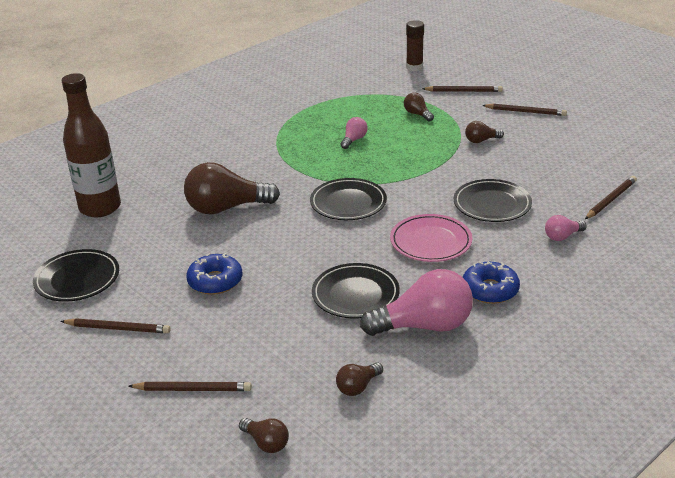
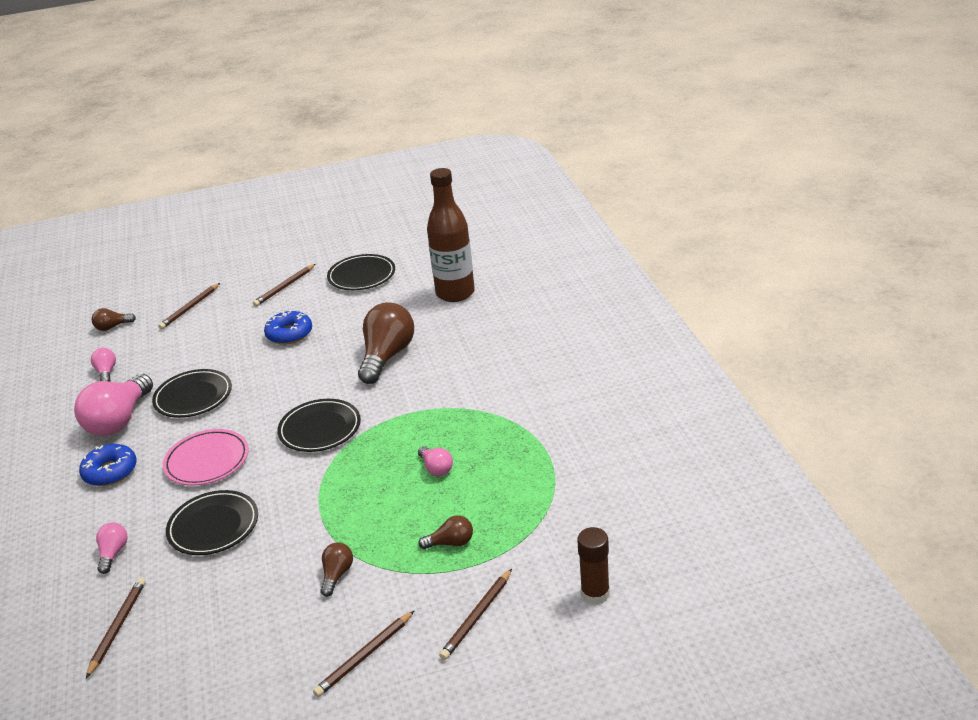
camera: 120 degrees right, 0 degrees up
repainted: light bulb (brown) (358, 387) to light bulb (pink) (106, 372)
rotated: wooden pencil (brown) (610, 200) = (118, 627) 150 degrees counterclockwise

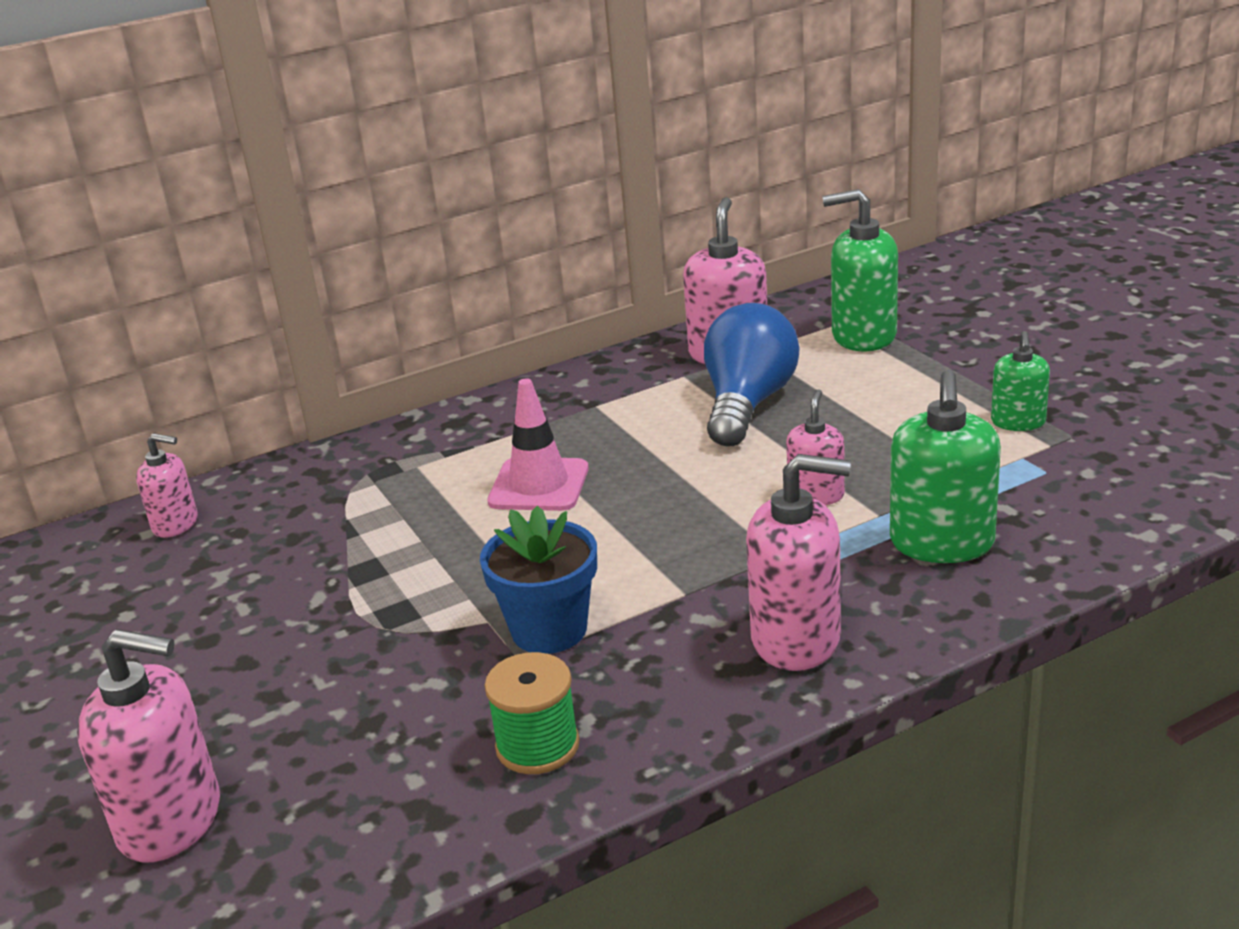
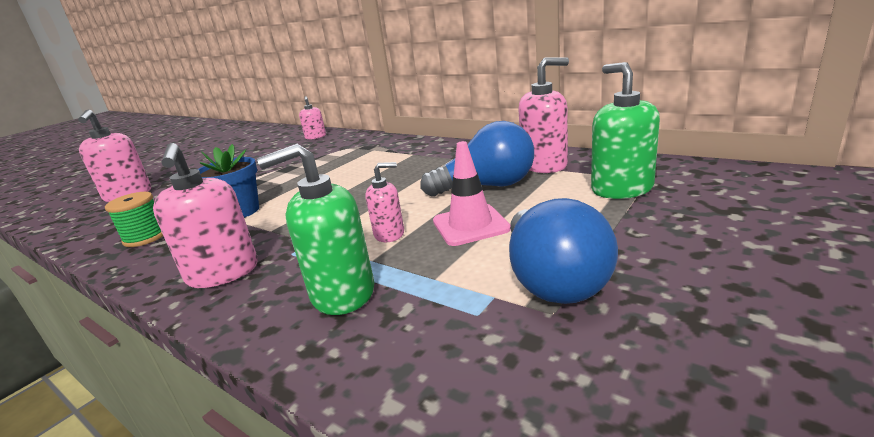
camera: 65 degrees right, 5 degrees down
shifted: traffic cone (pink) (539, 485) to (470, 225)
swapped: pump bottle (green) (1018, 422) to light bulb (royal blue) (553, 279)

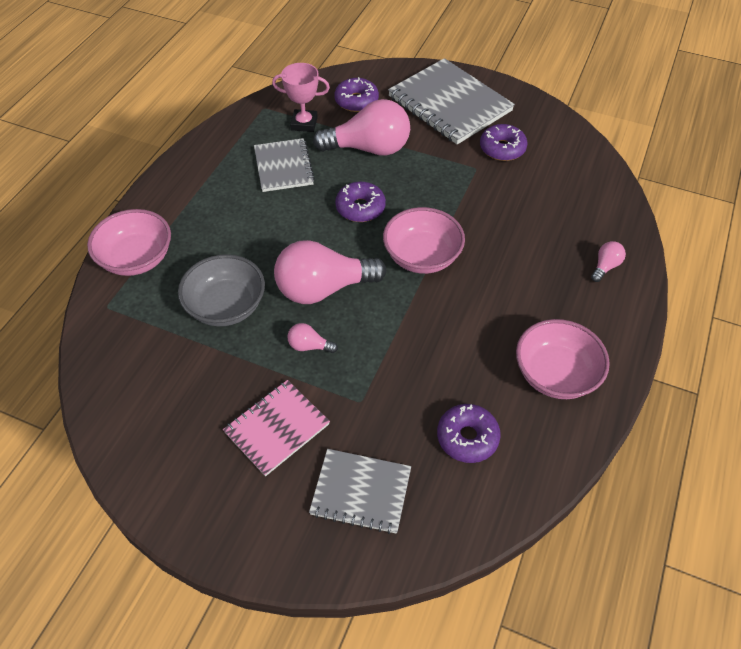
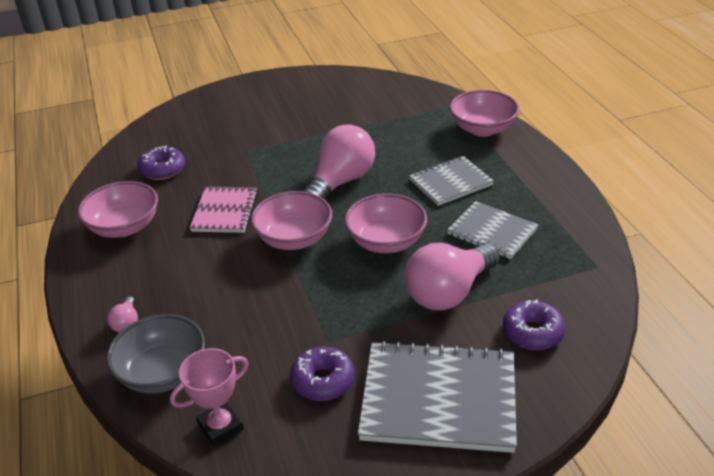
camera: 140 degrees right, 15 degrees down
gone: light bulb (pink) (309, 346)
shifted: trophy (pink) (304, 123) to (220, 426); deep dish (gray) (226, 306) to (163, 373); exercise book (pink) (277, 428) to (225, 212); exercise book (gray) (361, 492) to (450, 182)
swapped: glazed donut (purple) (360, 208) to deep dish (pink) (386, 242)

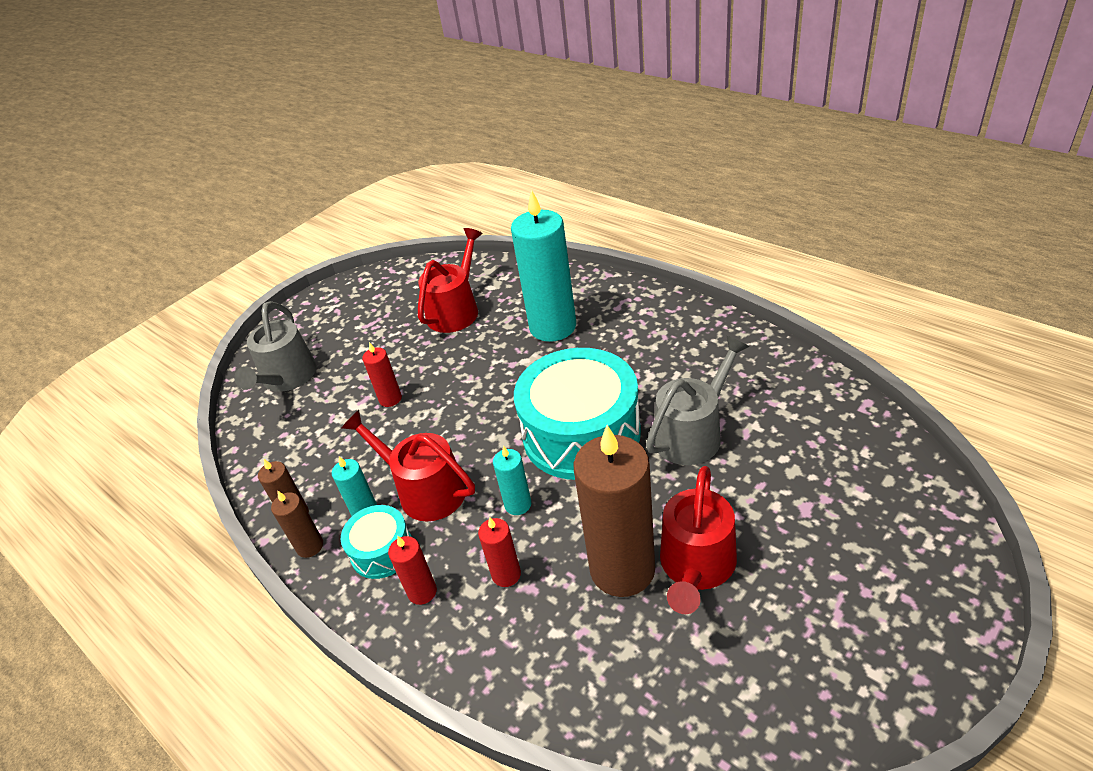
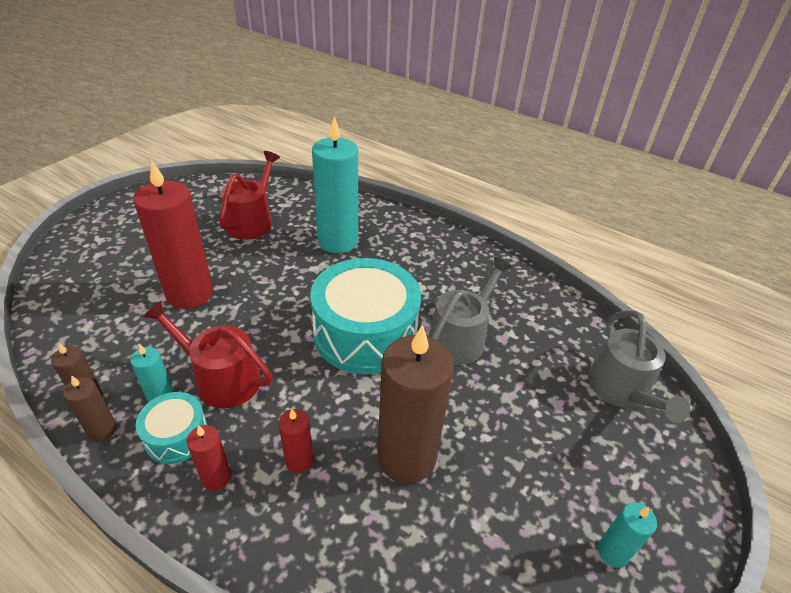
camera: 15 degrees left, 0 degrees up
gone: sprinkling can (crimson) (696, 566)
shifted: sprinkling can (gray) (287, 378) to (621, 390); wax candle (turquoise) (518, 504) to (612, 552)
scaled: wax candle (crimson) (390, 399) = (189, 293) x2.17

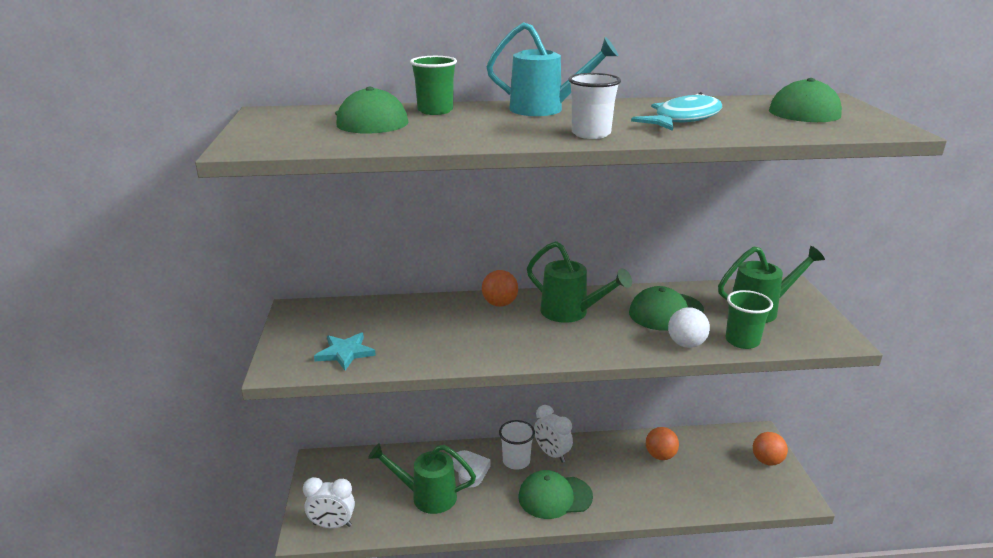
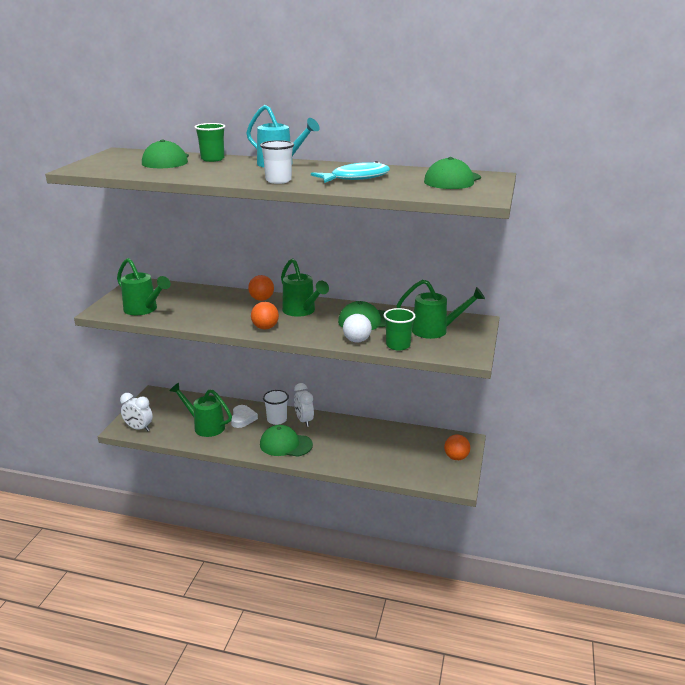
camera: 20 degrees right, 0 degrees up
shifted: ball (bright orange) (660, 456) to (265, 328)
swapped: five-pointed star (turquoise) (345, 353) to sprinkling can (green) (144, 310)

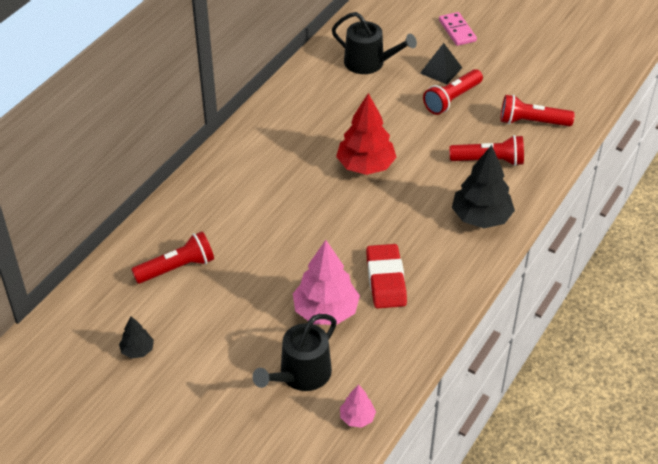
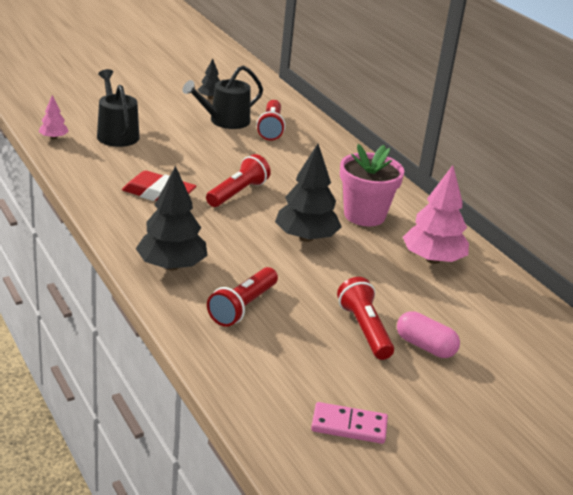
camera: 115 degrees right, 15 degrees down
new: plant pot (pink) (364, 215)
shifted: sprinkling can (black) (369, 63) to (225, 121); domino (pink) (457, 31) to (349, 426); torch (crimson) (532, 122) to (238, 193); fir tree (pink) (326, 311) to (432, 259)
swapped: pyramid (black) (441, 70) to pill (pink) (425, 346)
repainted: fir tree (crimson) (366, 166) to fir tree (black) (306, 238)

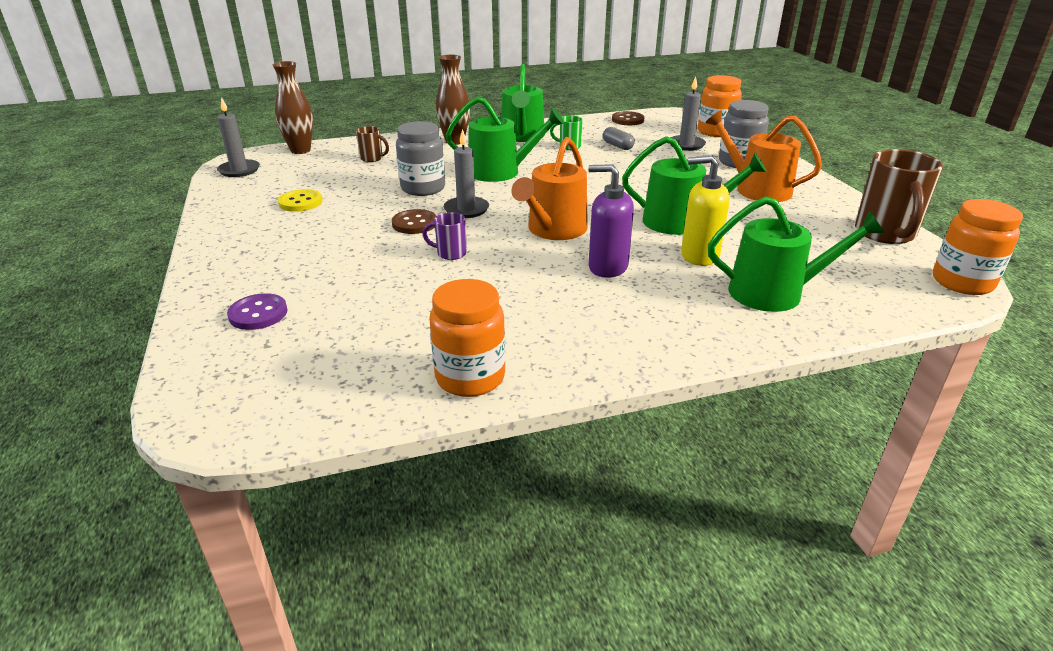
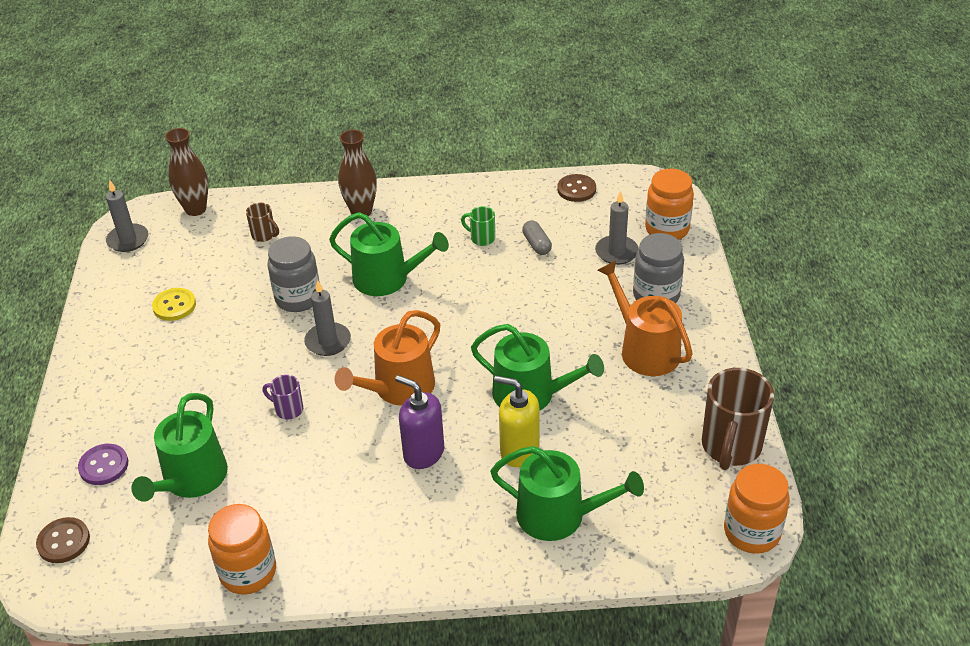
camera: 15 degrees right, 10 degrees up
shifted: sprinkling can (green) (522, 136) to (191, 479); button (brown) (414, 223) to (63, 541)

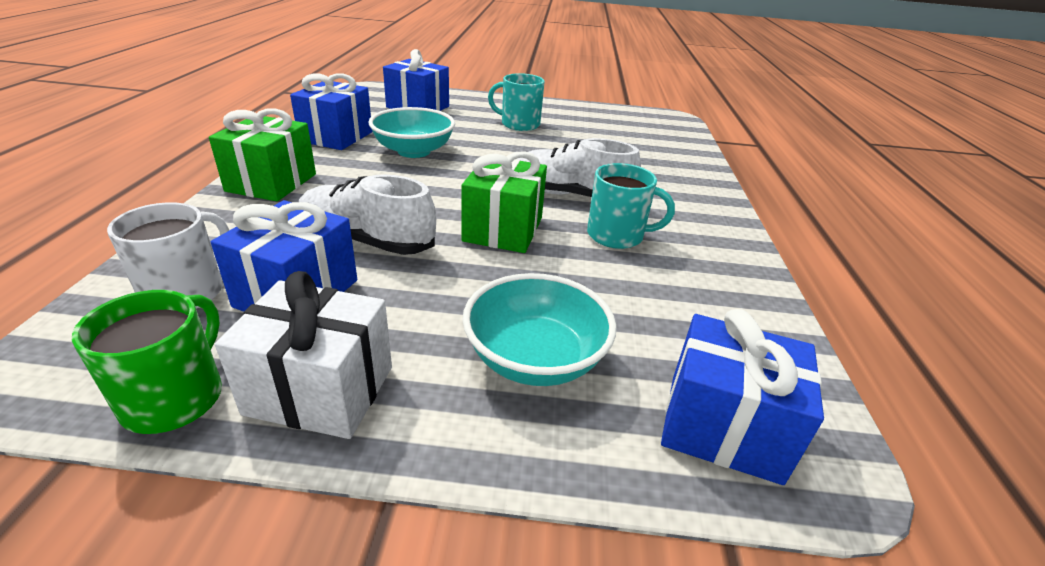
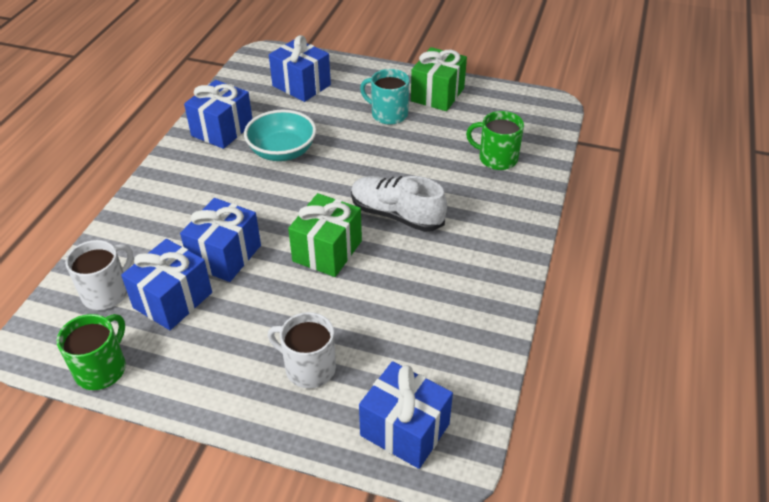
camera: 15 degrees right, 10 degrees up
gone: tea mug (turquoise) (616, 235); wrapped gift (pure white) (320, 390)
new: tea mug (green) (497, 158)
shifted: wrapped gift (green) (272, 182) to (437, 94)
swapped: shoe (pure white) (367, 241) to wrapped gift (royal blue) (225, 255); deep dish (turquoise) (535, 358) to tea mug (pure white) (309, 368)

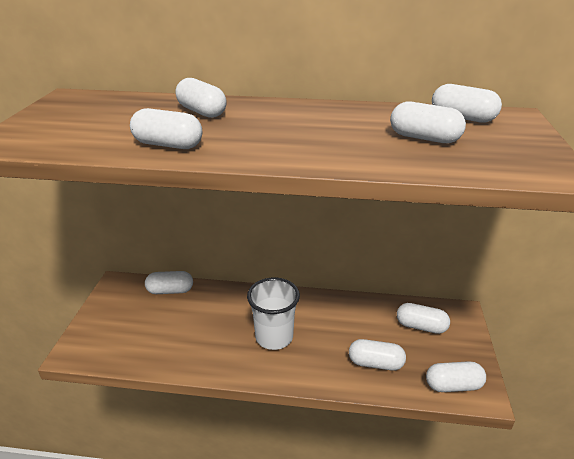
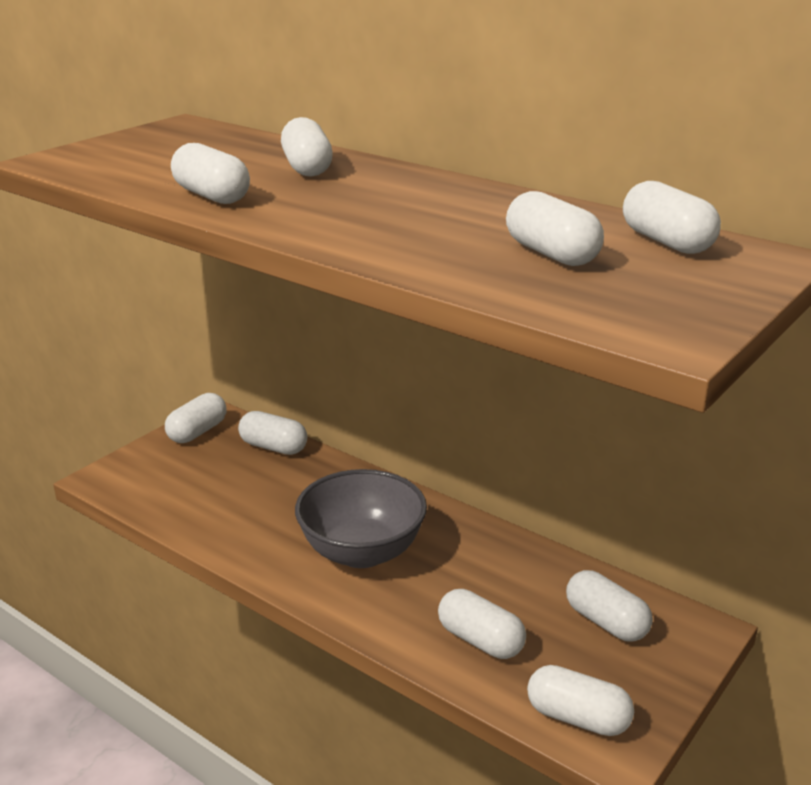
camera: 30 degrees right, 5 degrees down
new: pill (pure white) (197, 432)
swapped: cup (pure white) (274, 337) to deep dish (gray) (362, 552)

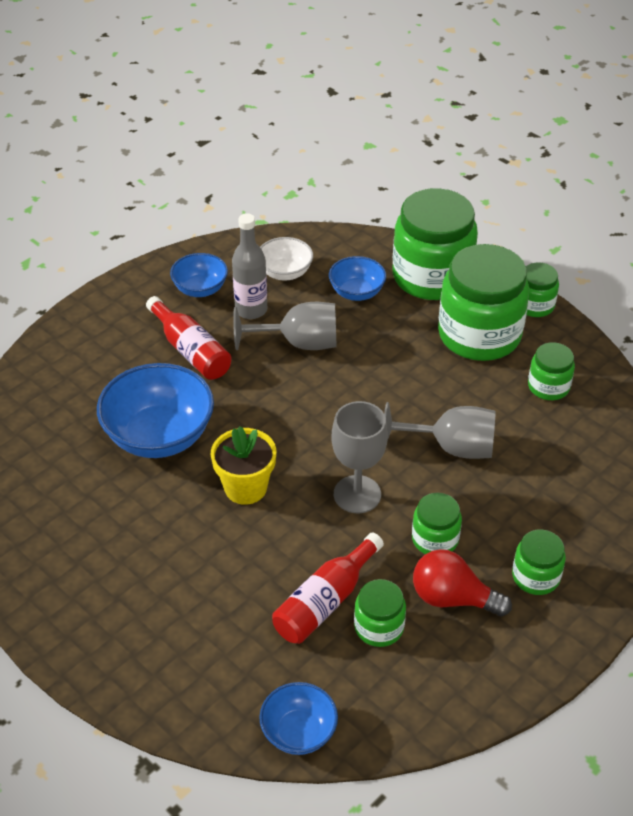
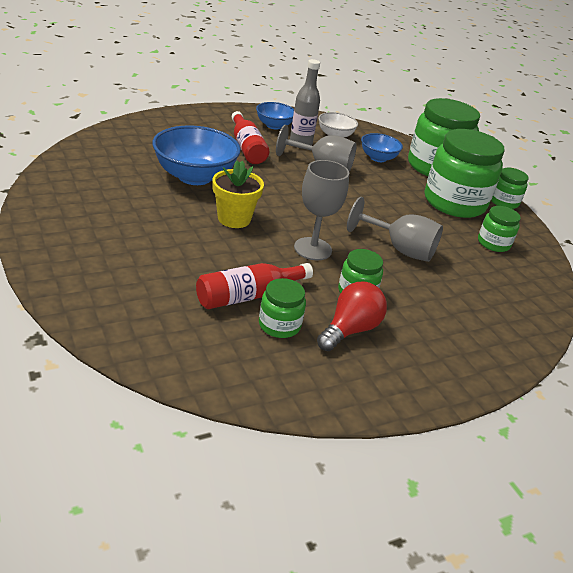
camera: 15 degrees right, 10 degrees down
gone: jar (green) (535, 576); deep dish (royal blue) (299, 732)
rotated: light bulb (crimson) (452, 598) = (350, 330) 90 degrees clockwise

